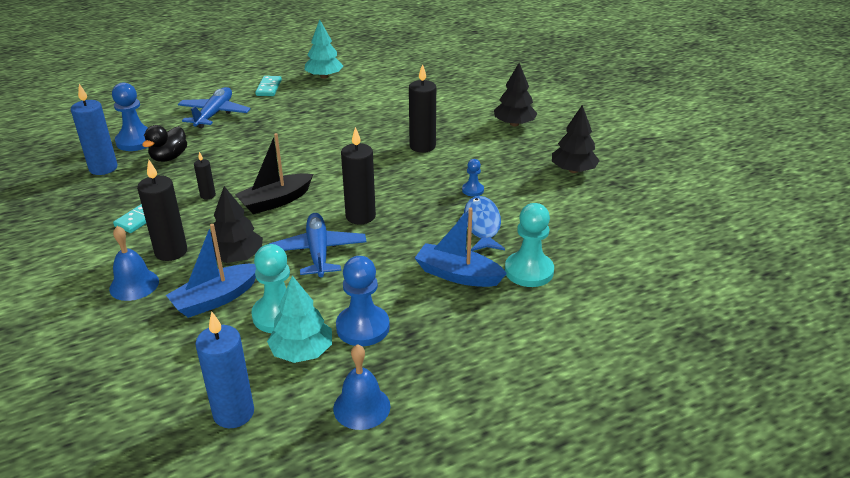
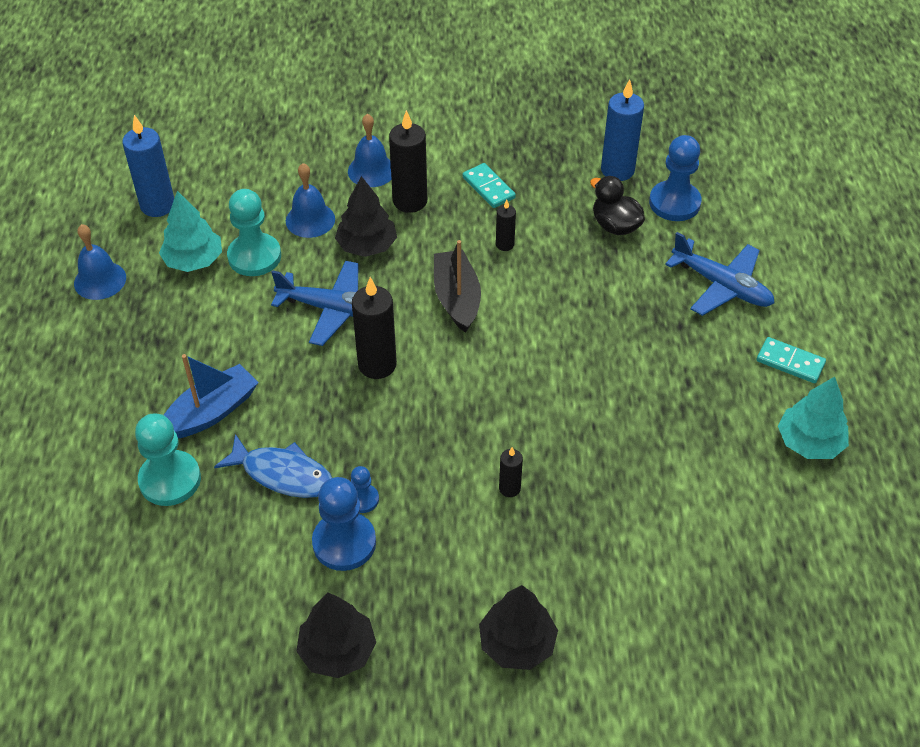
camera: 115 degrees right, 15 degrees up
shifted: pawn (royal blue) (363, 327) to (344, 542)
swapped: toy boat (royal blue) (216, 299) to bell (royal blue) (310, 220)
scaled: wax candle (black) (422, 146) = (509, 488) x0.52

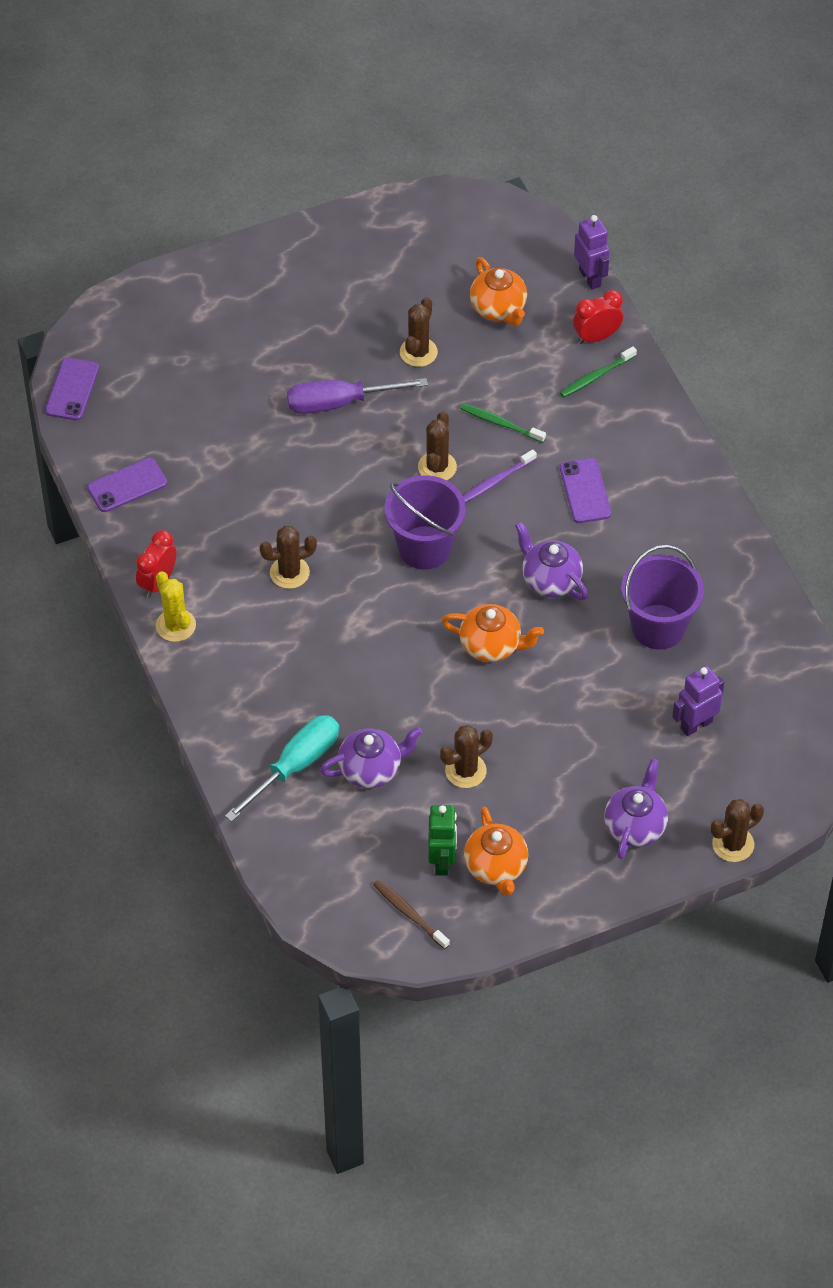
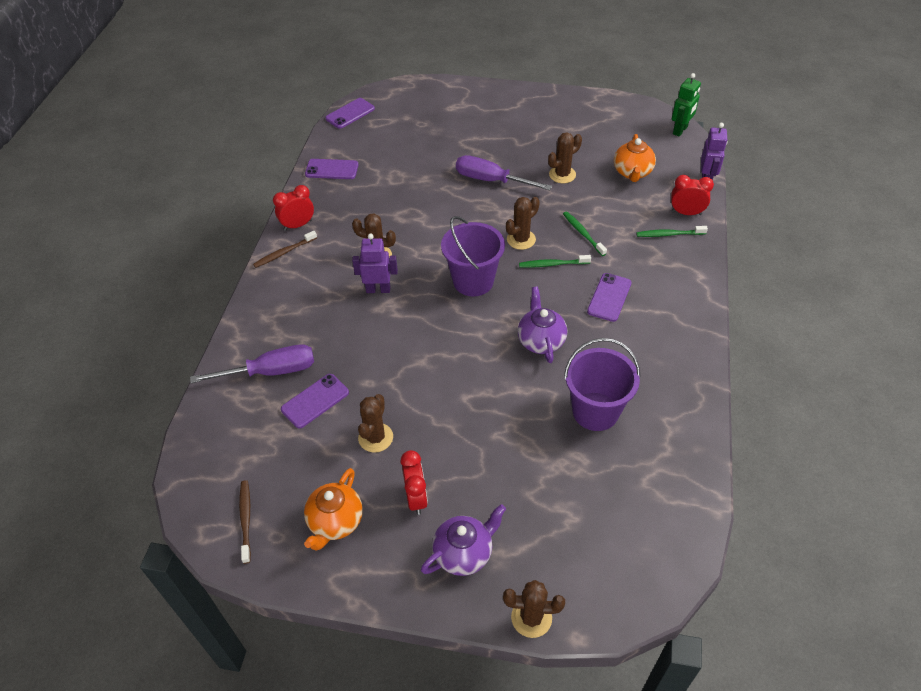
camera: 35 degrees right, 5 degrees down
gone: teapot (bright orange) (491, 645)
new: clock (crimson) (416, 498)
shifted: robot figure (purple) (696, 724) to (378, 289); robot figure (green) (442, 861) to (680, 130)
swapped: cactus (bright yellow) (175, 625) to toothbrush (brown) (284, 253); teapot (purple) (371, 769) to smartphone (purple) (315, 401)
repainted: toothbrush (purple) (496, 481) to toothbrush (green) (552, 264); flat screwdriver (turquoise) (296, 765) to flat screwdriver (purple) (272, 371)
rotated: cactus (brown) (465, 771) = (375, 437) 75 degrees counterclockwise

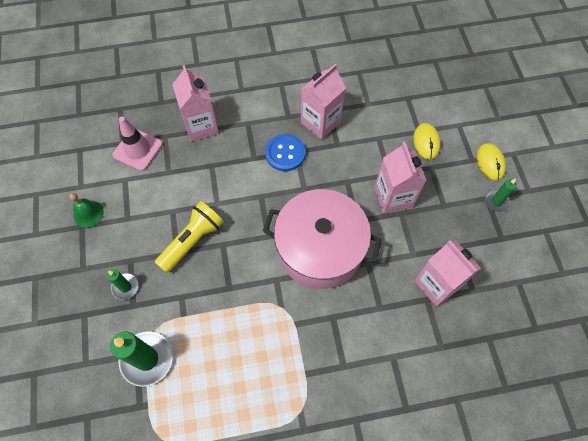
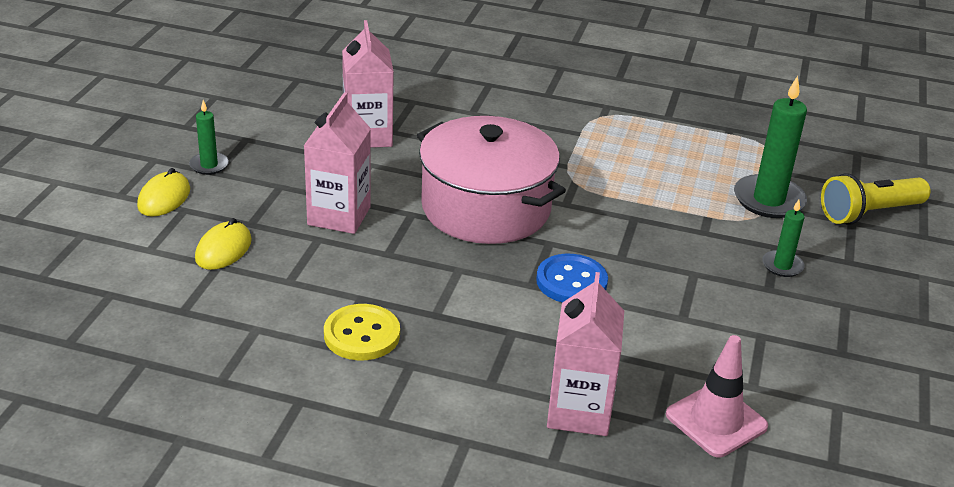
camera: 155 degrees left, 30 degrees down
gone: bell (green) (88, 213)
shifted: button (royal blue) (285, 153) to (571, 281); torch (bright yellow) (192, 241) to (869, 213)
swapped: milk carton (pink) (320, 122) to button (bright yellow) (362, 335)

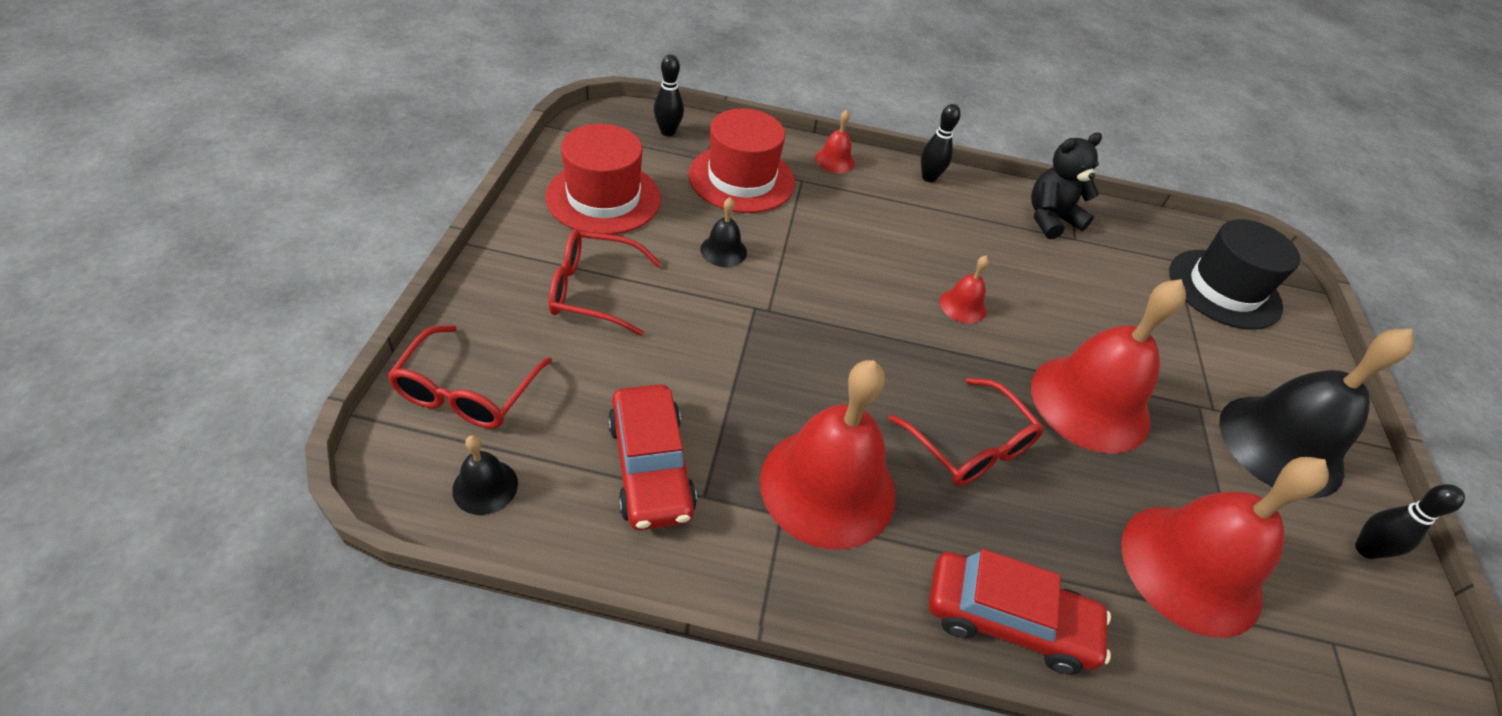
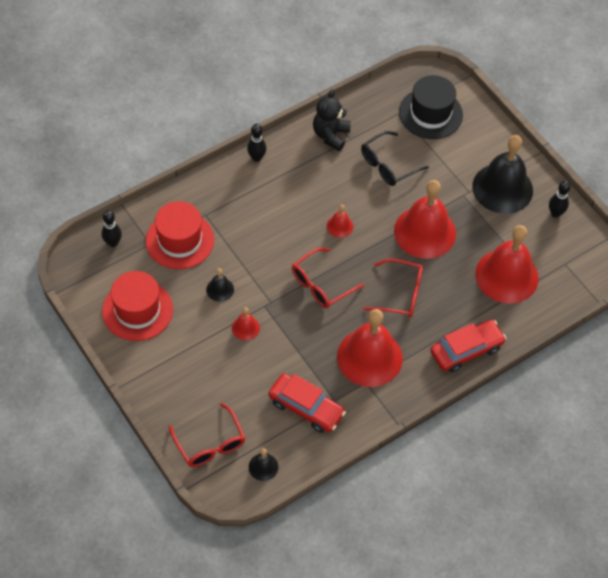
camera: 40 degrees left, 10 degrees up
new: spectacles (black) (388, 165)
shifted: bell (crimson) (834, 160) to (245, 328); spectacles (crimson) (594, 291) to (321, 284)

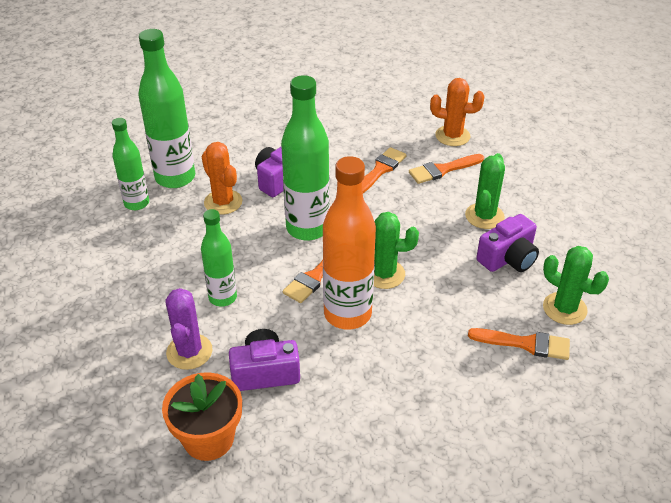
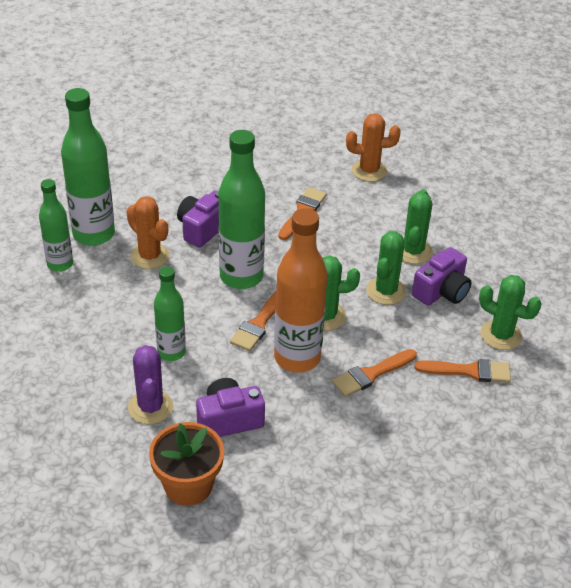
camera: 10 degrees left, 0 degrees up
new: cactus (green) (386, 291)
shifted: brush (bright orange) (443, 170) to (371, 374)

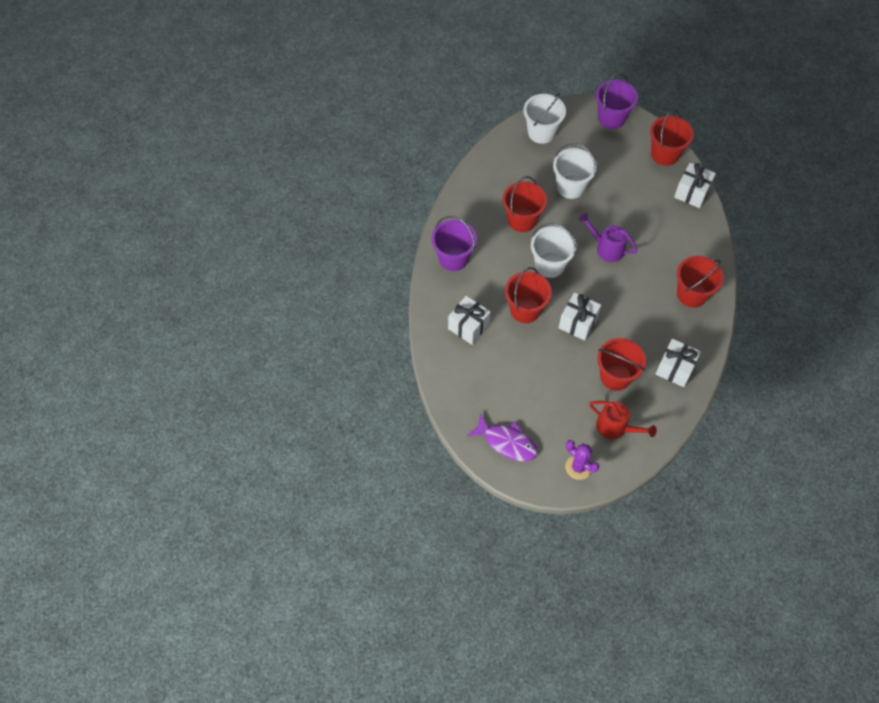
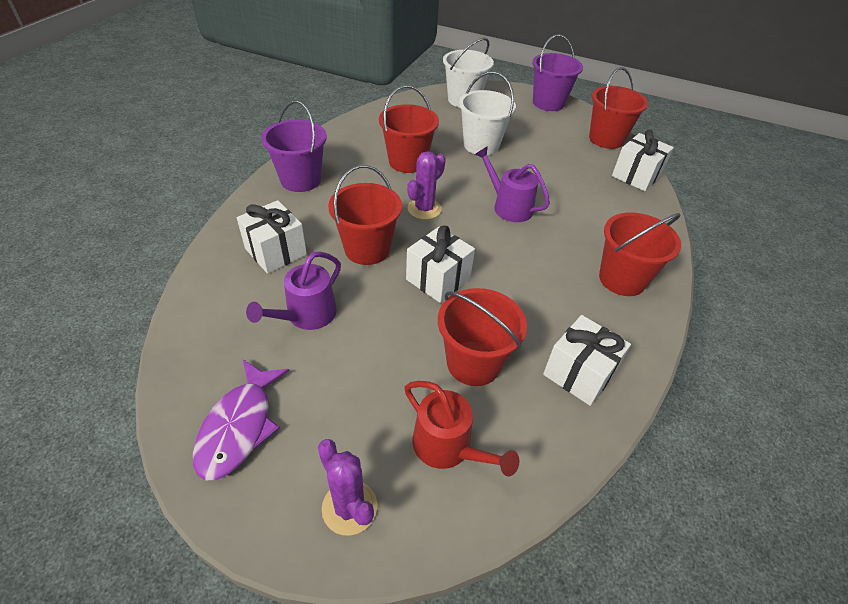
camera: 10 degrees right, 15 degrees down
new: sprinkling can (purple) (306, 315)
swapped: pail (pure white) (550, 265) to cactus (purple) (424, 209)
rotated: fish figure (purple) (507, 442) = (239, 427) 60 degrees clockwise

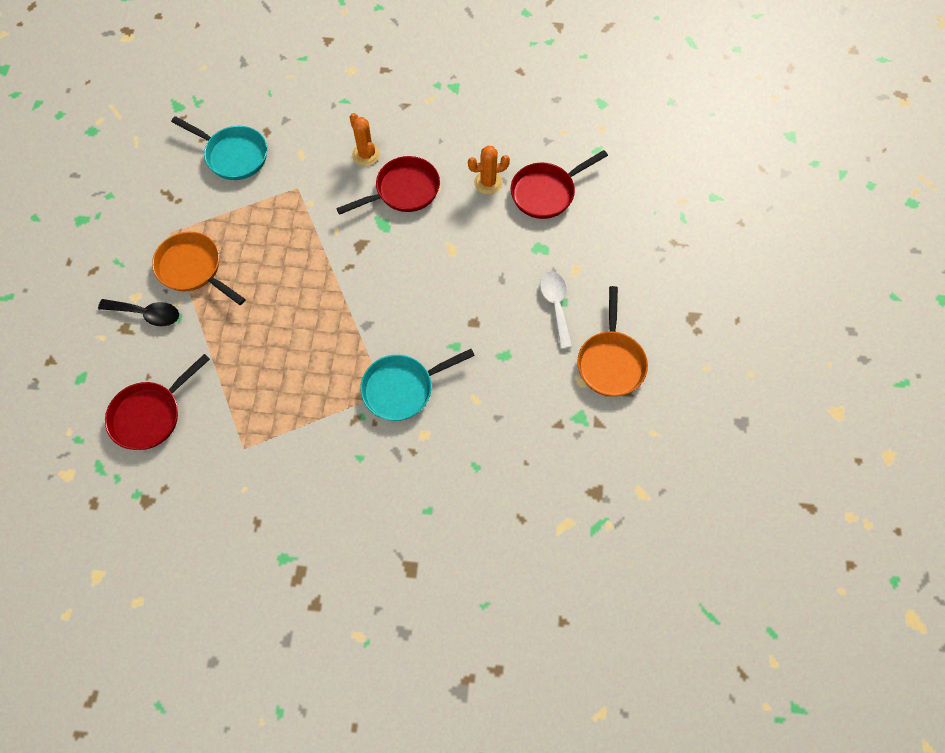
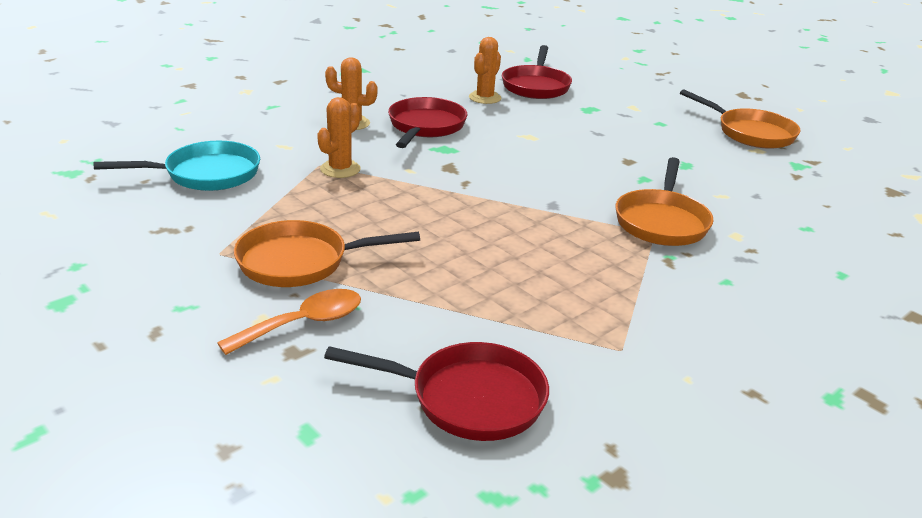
camera: 50 degrees left, 35 degrees down
gone: tablespoon (pure white) (556, 305)
new: cactus (bright orange) (340, 169)
repainted: tablespoon (black) (147, 314) to tablespoon (bright orange) (304, 324); pan (turquoise) (402, 388) to pan (bright orange) (661, 221)
rotated: pan (crimson) (150, 414) = (468, 398) 75 degrees counterclockwise

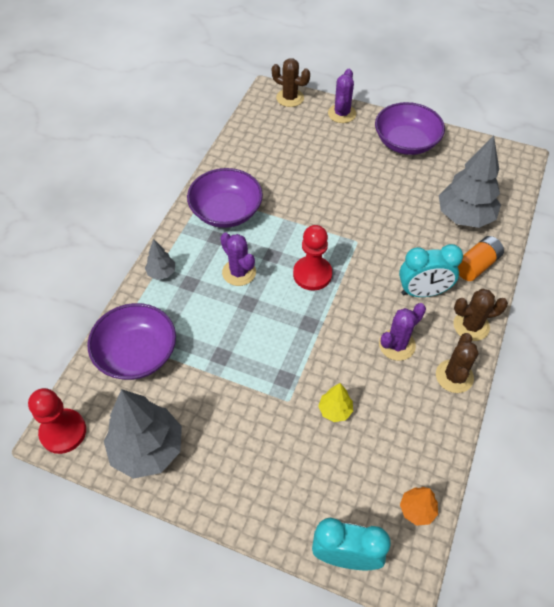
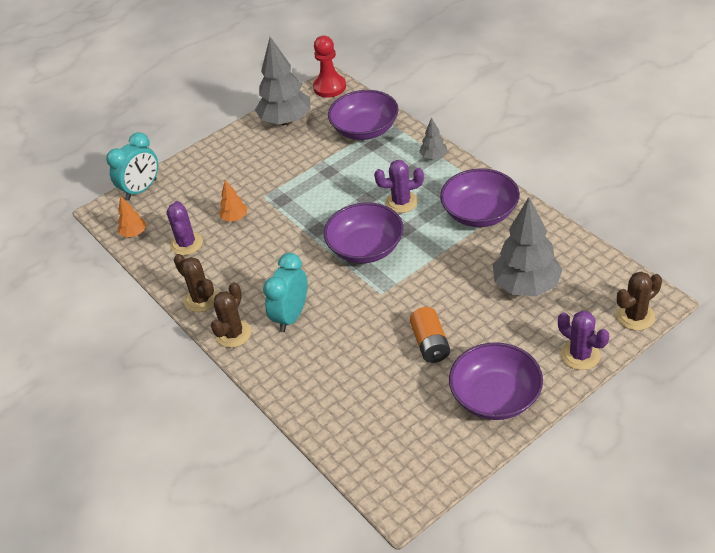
camera: 125 degrees right, 10 degrees down
shifted: fir tree (gray) (464, 217) to (526, 286); AA battery (bright orange) (476, 265) to (430, 343); cactus (purple) (397, 345) to (186, 244)
swapped: pawn (crimson) (312, 274) to deep dish (purple) (365, 248)
repainted: fir tree (bright yellow) (335, 410) to fir tree (bright orange) (235, 218)

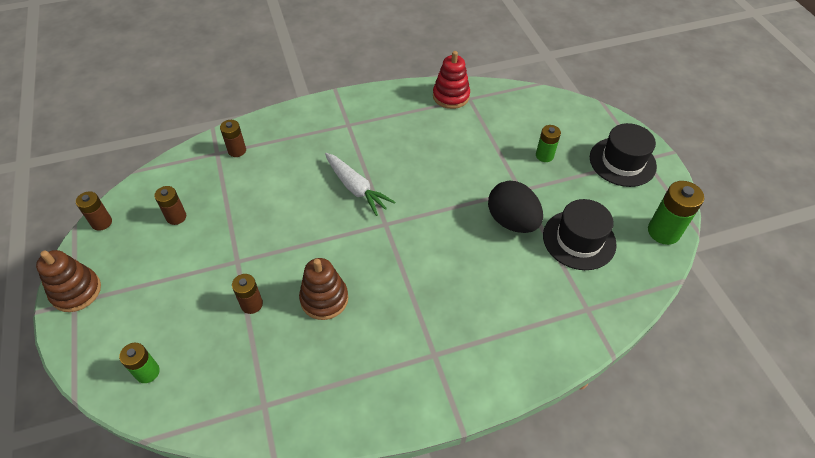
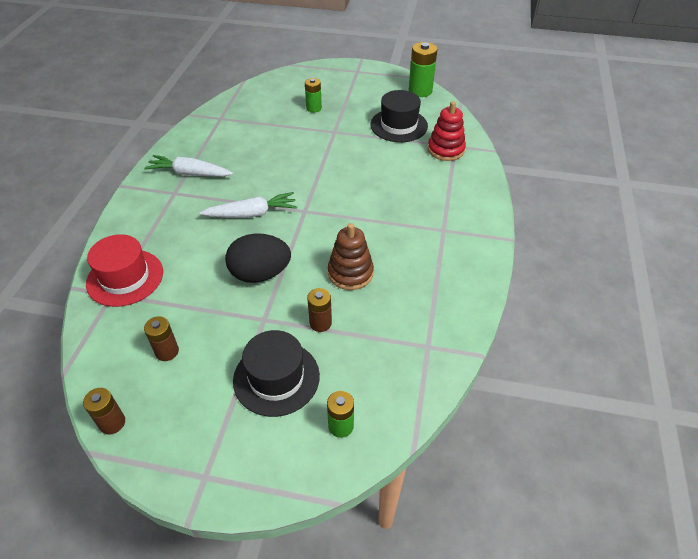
camera: 60 degrees left, 5 degrees down
gone: stacking toy (brown) (76, 291)
new: root vegetable (pure white) (190, 173)
shifted: stacking toy (crimson) (451, 96) to (446, 150); hat (black) (622, 162) to (276, 378); egg shape (black) (512, 221) to (260, 274)
swapped: AA battery (brown) (237, 150) to hat (crimson) (125, 277)

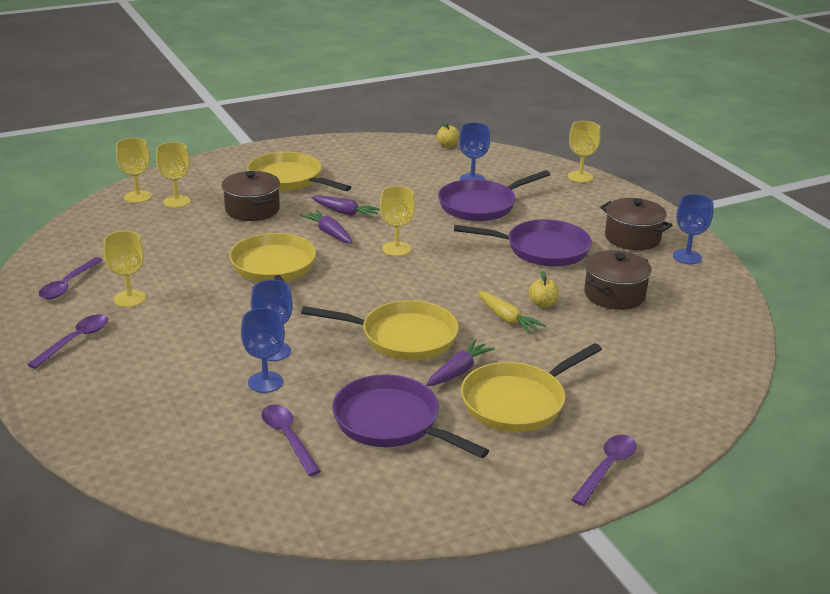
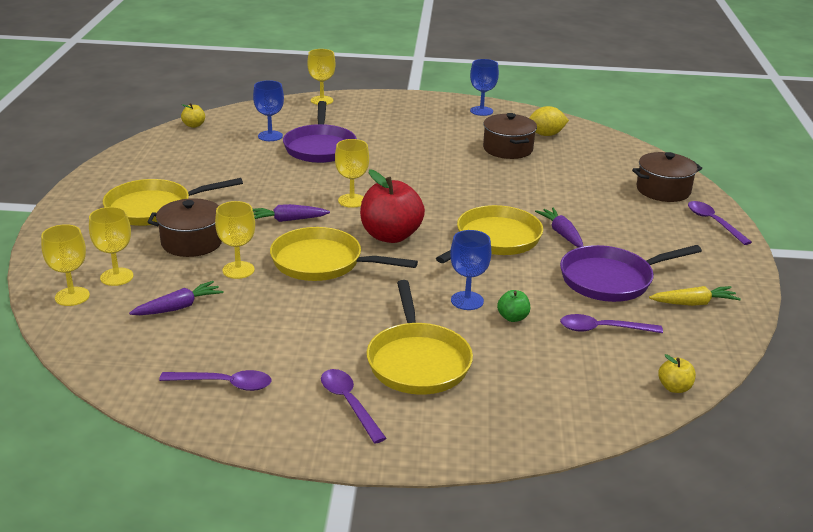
camera: 60 degrees left, 0 degrees up
gone: pan (purple) (542, 249)
new: citrus fruit (bright yellow) (546, 134); apple fruit (crimson) (390, 236)
shifted: root vegetable (purple) (345, 213) to (178, 307); pot (brown) (632, 238) to (663, 190); goblet (bright yellow) (129, 298) to (238, 270); apple fruit (bright yellow) (543, 304) to (674, 388); root vegetable (bright yellow) (507, 319) to (693, 303); pan (bright yellow) (517, 402) to (417, 361)
swapped: goblet (royal blue) (265, 382) to apple fruit (green) (512, 317)
rotated: tablespoon (purple) (68, 285) = (224, 384) 45 degrees counterclockwise

